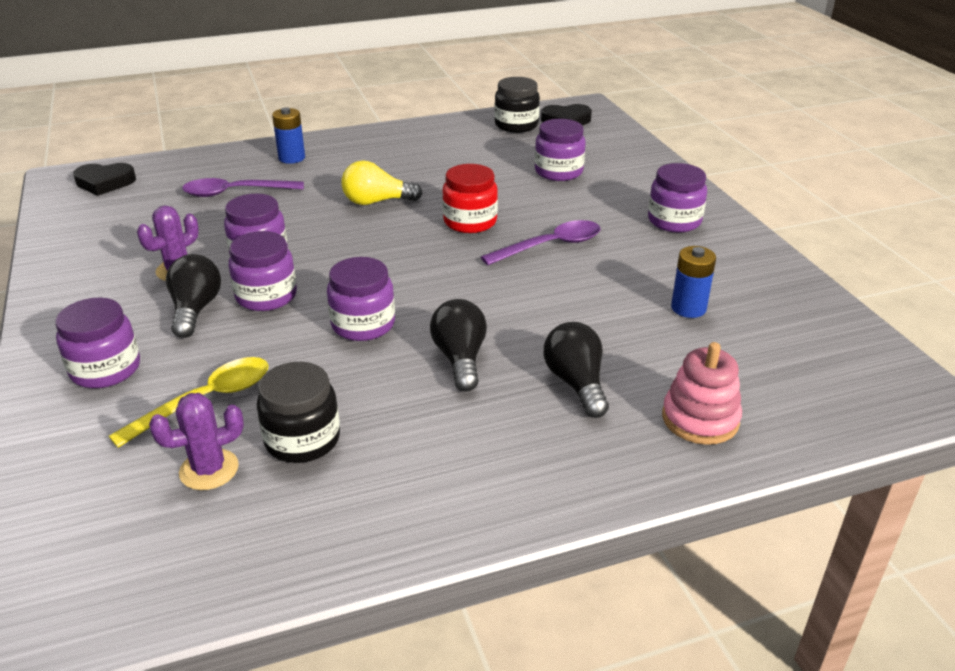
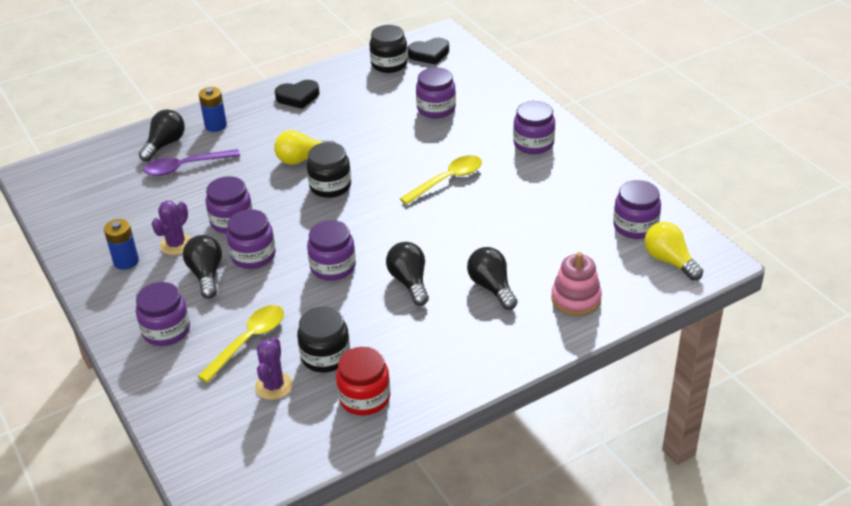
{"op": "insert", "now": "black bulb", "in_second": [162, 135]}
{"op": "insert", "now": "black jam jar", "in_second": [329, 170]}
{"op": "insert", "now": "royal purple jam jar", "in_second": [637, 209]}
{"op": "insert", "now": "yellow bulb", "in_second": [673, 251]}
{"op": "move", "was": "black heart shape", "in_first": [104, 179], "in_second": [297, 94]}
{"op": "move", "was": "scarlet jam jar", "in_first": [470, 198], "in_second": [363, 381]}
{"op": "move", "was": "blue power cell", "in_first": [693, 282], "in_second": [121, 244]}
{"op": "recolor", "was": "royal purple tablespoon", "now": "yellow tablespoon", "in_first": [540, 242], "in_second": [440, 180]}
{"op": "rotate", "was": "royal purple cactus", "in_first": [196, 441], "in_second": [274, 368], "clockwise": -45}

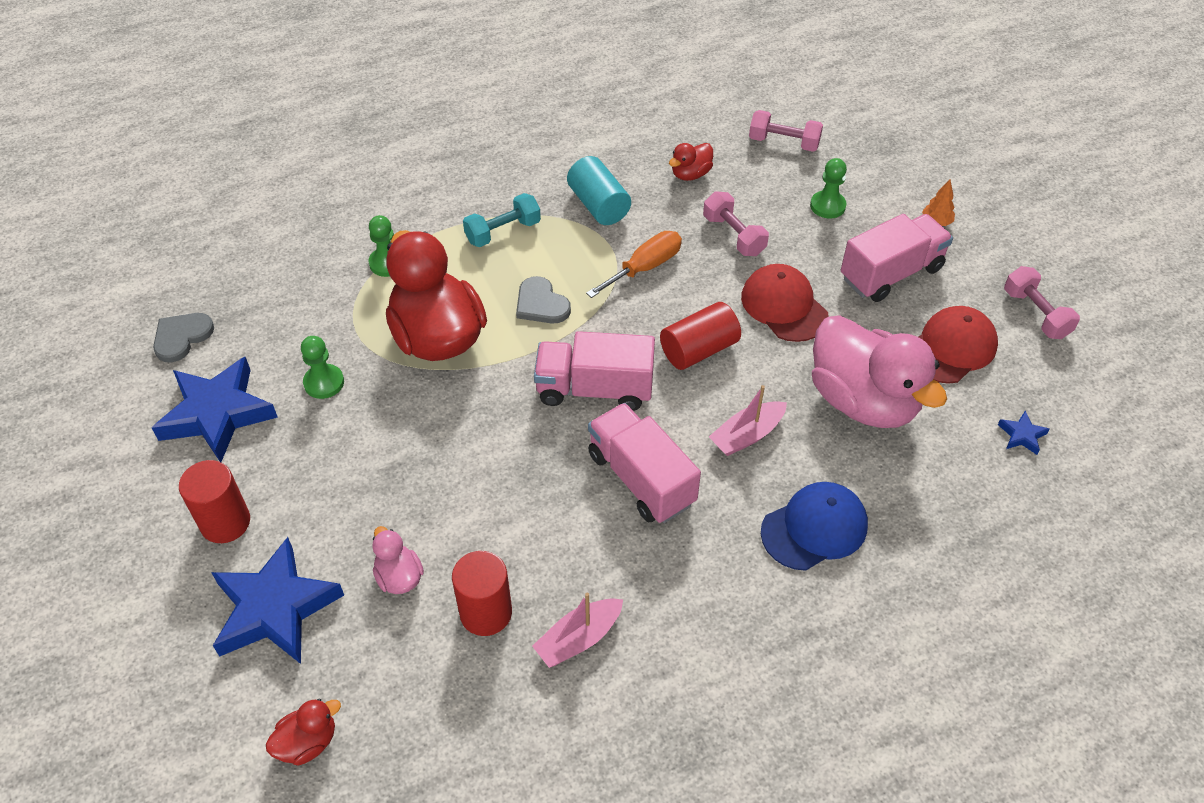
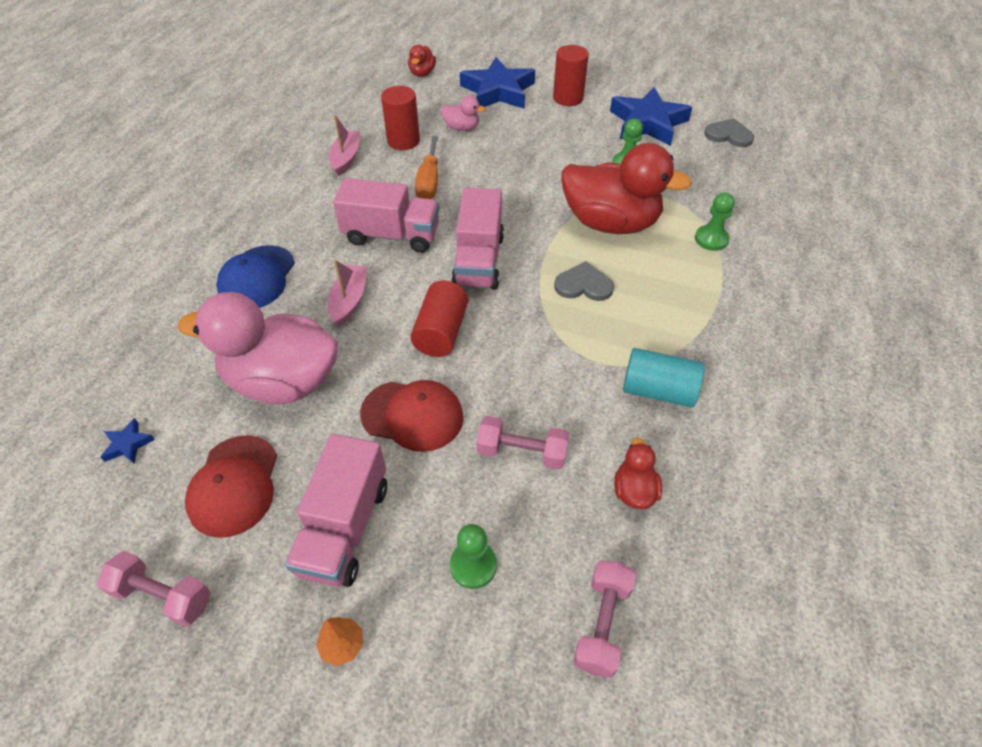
{"op": "delete", "was": "aqua dumbbell", "in_first": [502, 220]}
{"op": "move", "was": "bright orange hand screwdriver", "in_first": [634, 264], "in_second": [426, 167]}
{"op": "rotate", "was": "ash-grey heart shape", "in_first": [183, 338], "in_second": [729, 132], "clockwise": -60}
{"op": "rotate", "was": "pink truck", "in_first": [594, 371], "in_second": [477, 238], "clockwise": 135}
{"op": "rotate", "was": "pink dumbbell", "in_first": [786, 131], "in_second": [605, 619], "clockwise": -45}

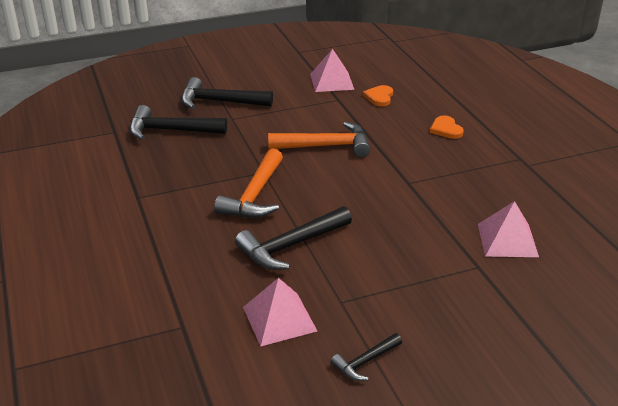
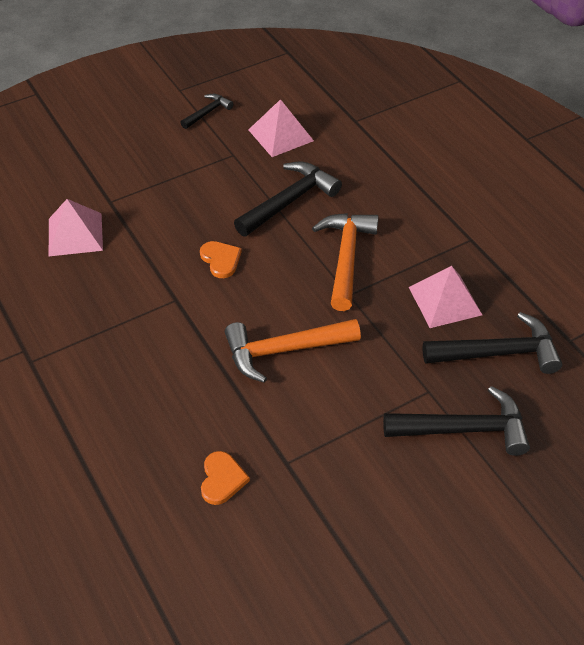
{"op": "move", "was": "pink pyramid shape", "in_first": [332, 70], "in_second": [445, 297]}
{"op": "move", "was": "bright orange heart shape", "in_first": [447, 127], "in_second": [221, 259]}

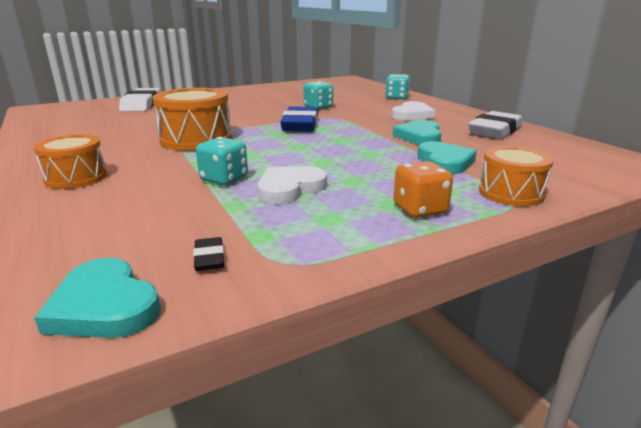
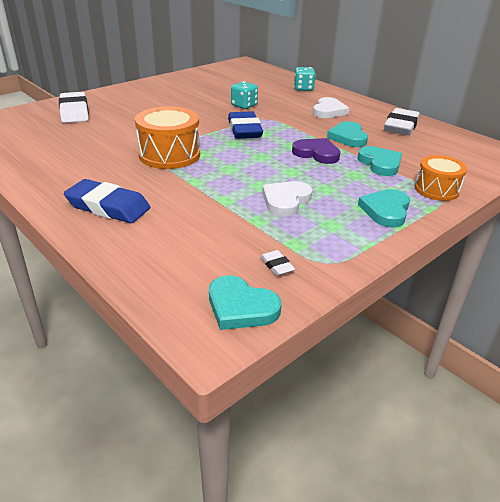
{"op": "delete", "was": "aqua dice", "in_first": [222, 161]}
{"op": "insert", "now": "royal purple heart shape", "in_second": [316, 151]}
{"op": "replace", "was": "bright orange snare drum", "now": "blue pencil eraser", "in_first": [70, 161], "in_second": [107, 201]}
{"op": "replace", "was": "bright orange dice", "now": "aqua heart shape", "in_first": [423, 189], "in_second": [384, 208]}
{"op": "recolor", "was": "black pencil eraser", "now": "white pencil eraser", "in_first": [208, 254], "in_second": [277, 263]}

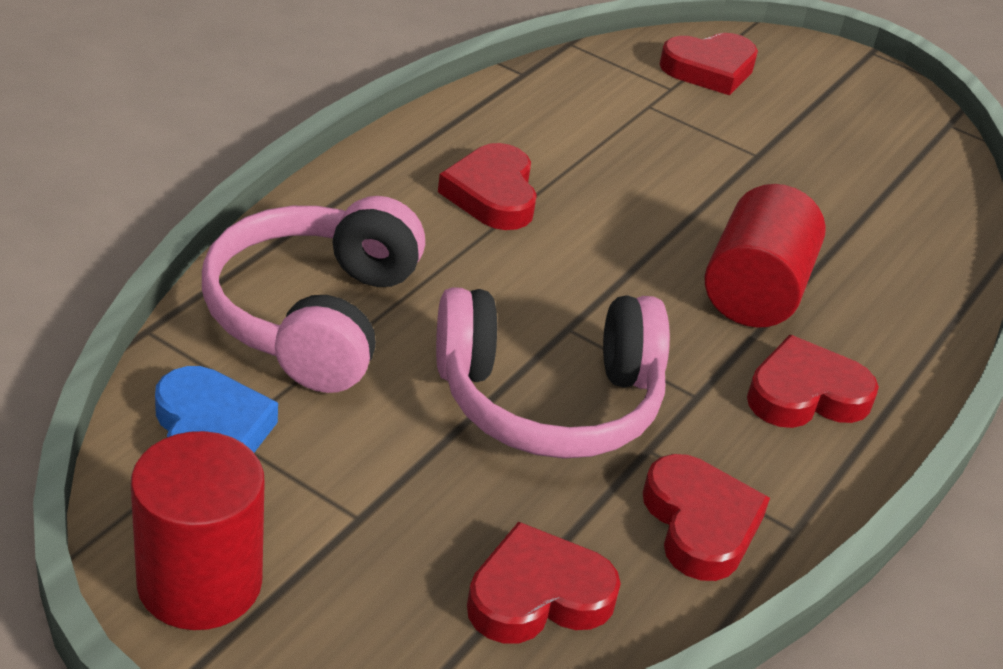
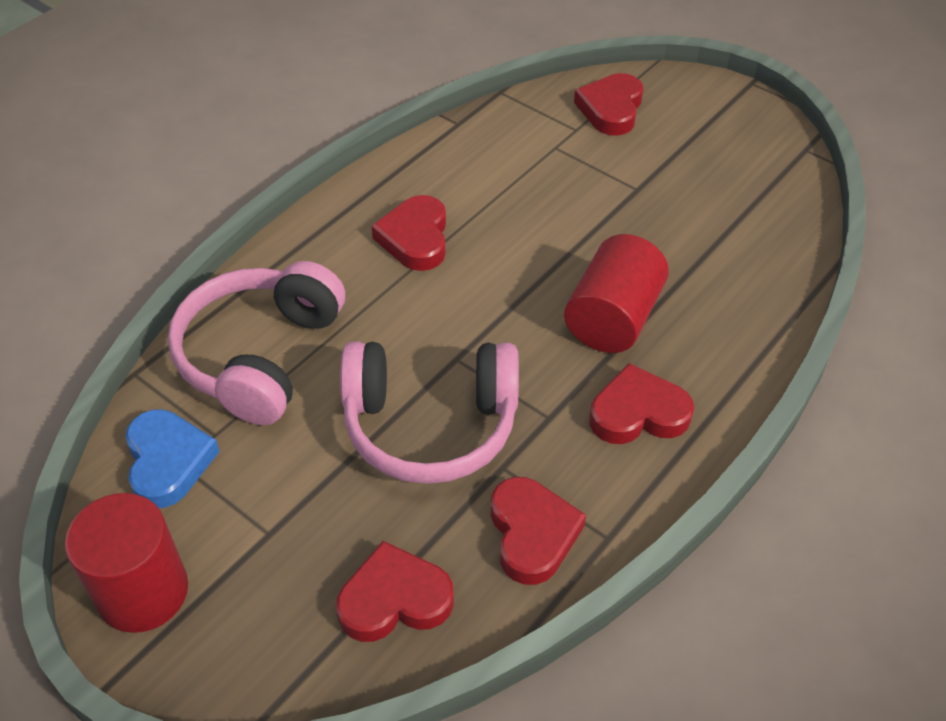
{"op": "rotate", "was": "scarlet heart shape", "in_first": [709, 64], "in_second": [608, 104], "clockwise": 120}

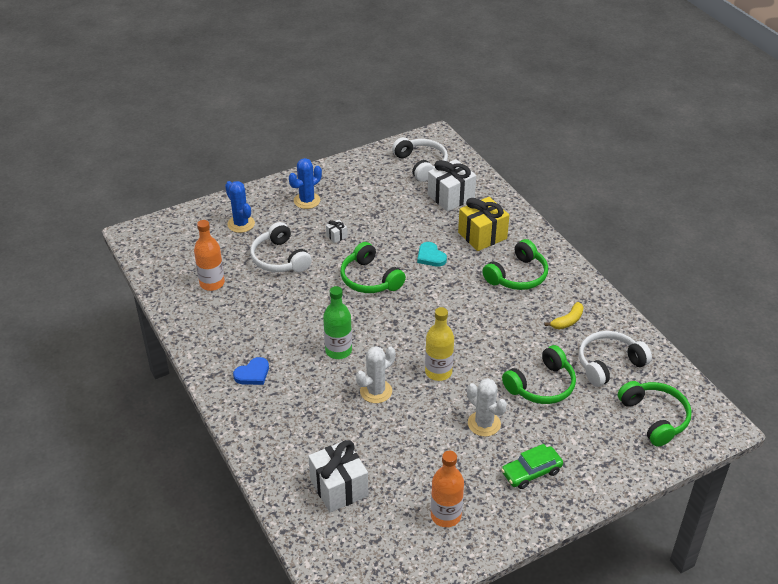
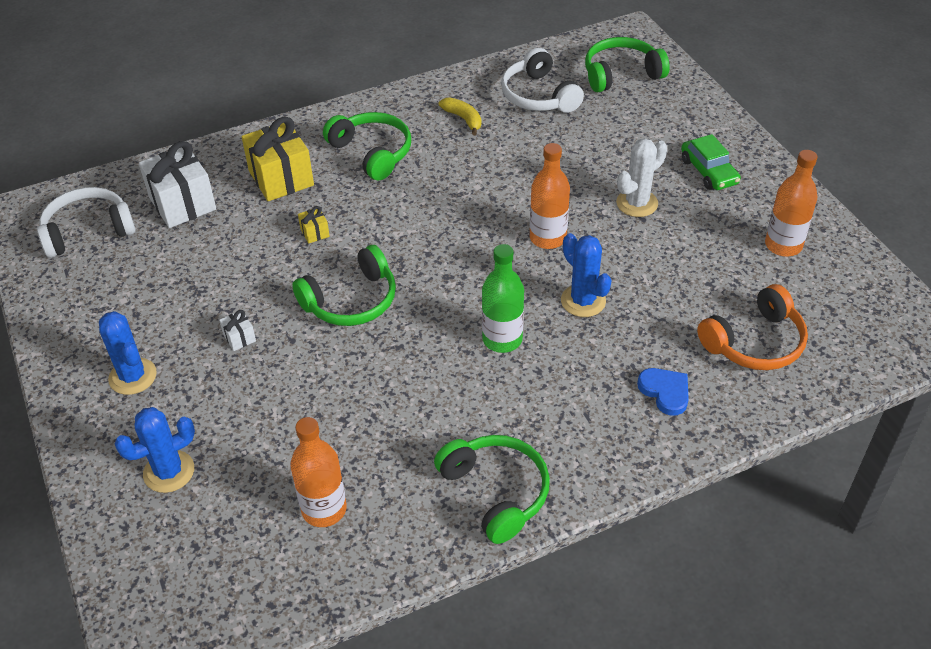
{"op": "delete", "was": "white headset", "in_first": [281, 247]}
{"op": "move", "was": "blue heart shape", "in_first": [251, 371], "in_second": [663, 392]}
{"op": "move", "was": "emerald headset", "in_first": [539, 374], "in_second": [492, 489]}
{"op": "replace", "was": "white gift", "now": "bright orange headset", "in_first": [338, 476], "in_second": [752, 327]}
{"op": "replace", "was": "aqua heart shape", "now": "yellow gift", "in_first": [432, 254], "in_second": [314, 225]}
{"op": "recolor", "was": "white cactus", "now": "blue cactus", "in_first": [375, 374], "in_second": [586, 275]}
{"op": "recolor", "was": "yellow drink bottle", "now": "bright orange drink bottle", "in_first": [439, 344], "in_second": [550, 196]}

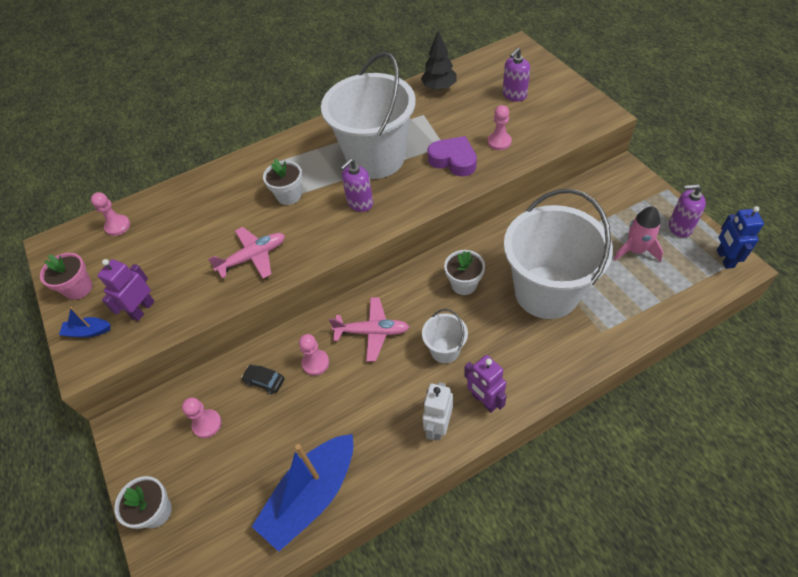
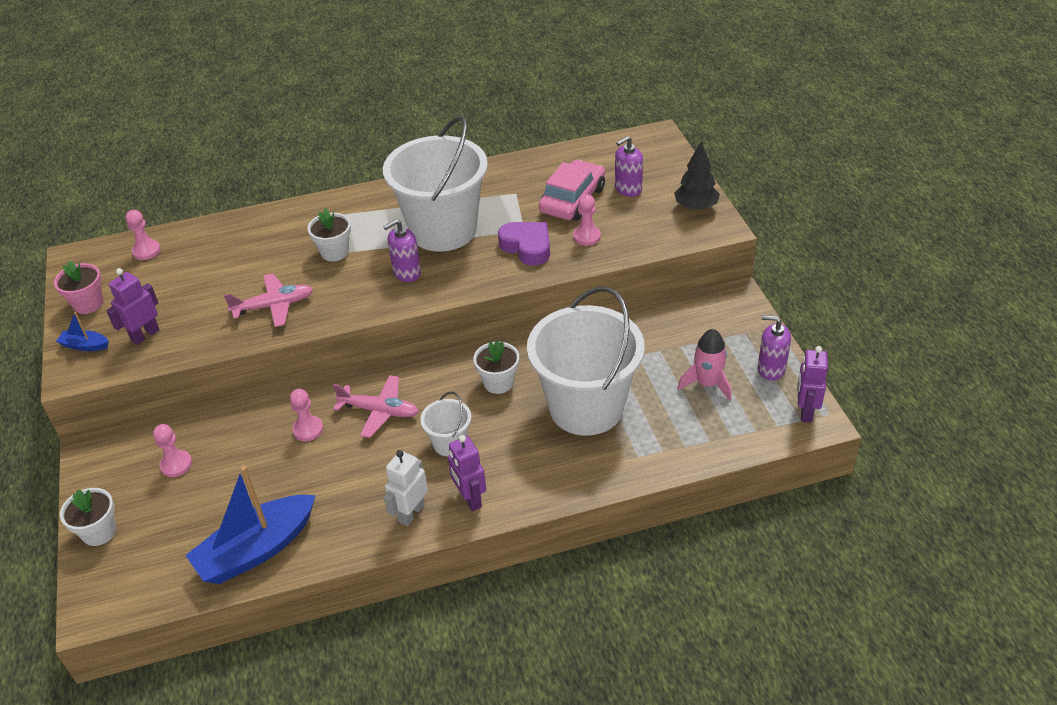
{"op": "delete", "was": "black automobile", "in_first": [263, 379]}
{"op": "insert", "now": "pink automobile", "in_second": [572, 190]}
{"op": "move", "was": "black fir tree", "in_first": [439, 61], "in_second": [697, 176]}
{"op": "recolor", "was": "blue robot", "now": "royal purple robot", "in_first": [740, 237], "in_second": [813, 384]}

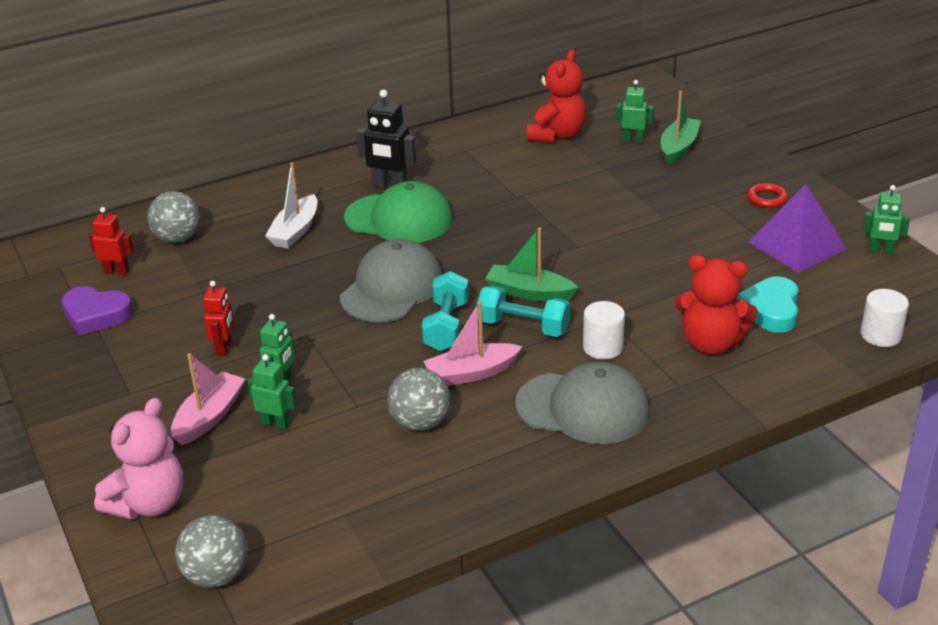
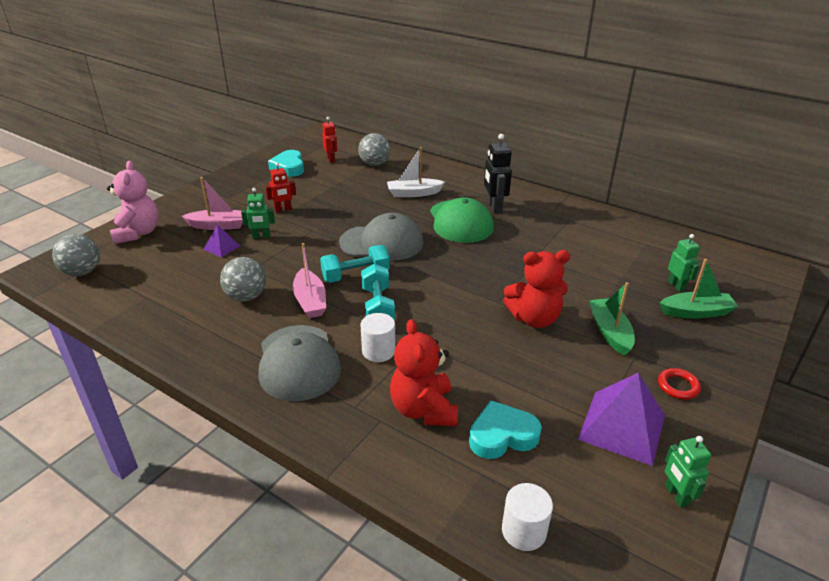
{"op": "move", "was": "emerald toy boat", "in_first": [532, 264], "in_second": [612, 319]}
{"op": "move", "was": "scarlet stuffed bear", "in_first": [556, 95], "in_second": [536, 289]}
{"op": "replace", "was": "emerald robot", "now": "royal purple pyramid shape", "in_first": [272, 392], "in_second": [221, 241]}
{"op": "recolor", "was": "royal purple heart shape", "now": "aqua heart shape", "in_first": [97, 311], "in_second": [286, 163]}
{"op": "rotate", "was": "pink stuffed bear", "in_first": [138, 459], "in_second": [133, 202], "clockwise": -105}
{"op": "rotate", "was": "pink toy boat", "in_first": [473, 343], "in_second": [309, 280], "clockwise": -150}

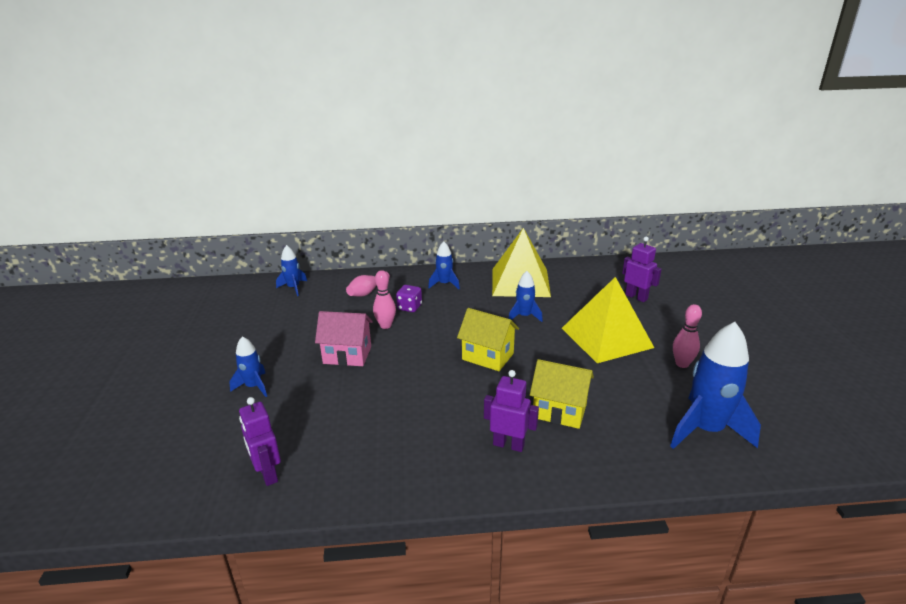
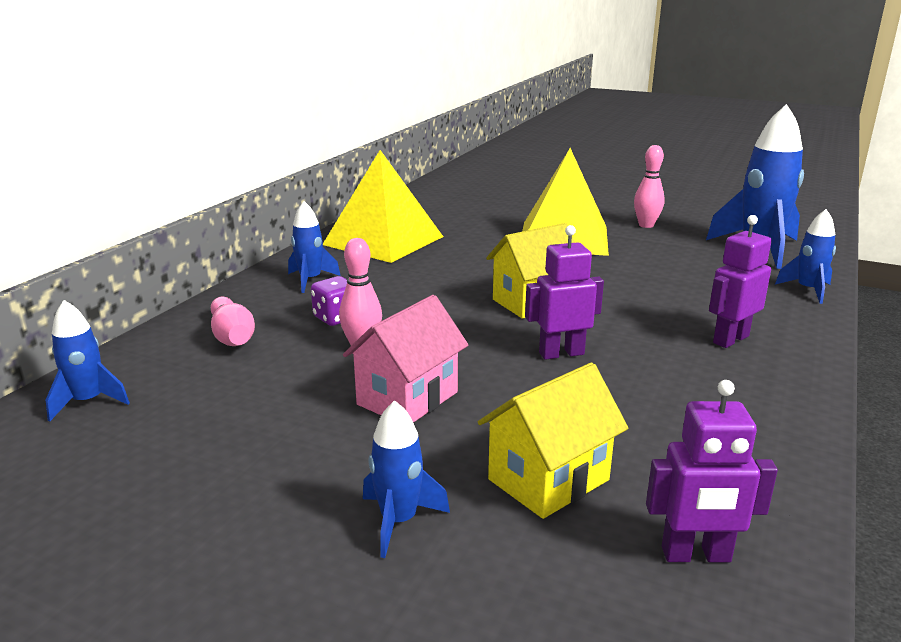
{"op": "move", "was": "blue rocket", "in_first": [525, 296], "in_second": [805, 256]}
{"op": "move", "was": "yellow cottage", "in_first": [562, 394], "in_second": [553, 440]}
{"op": "move", "was": "royal purple robot", "in_first": [642, 269], "in_second": [564, 292]}

